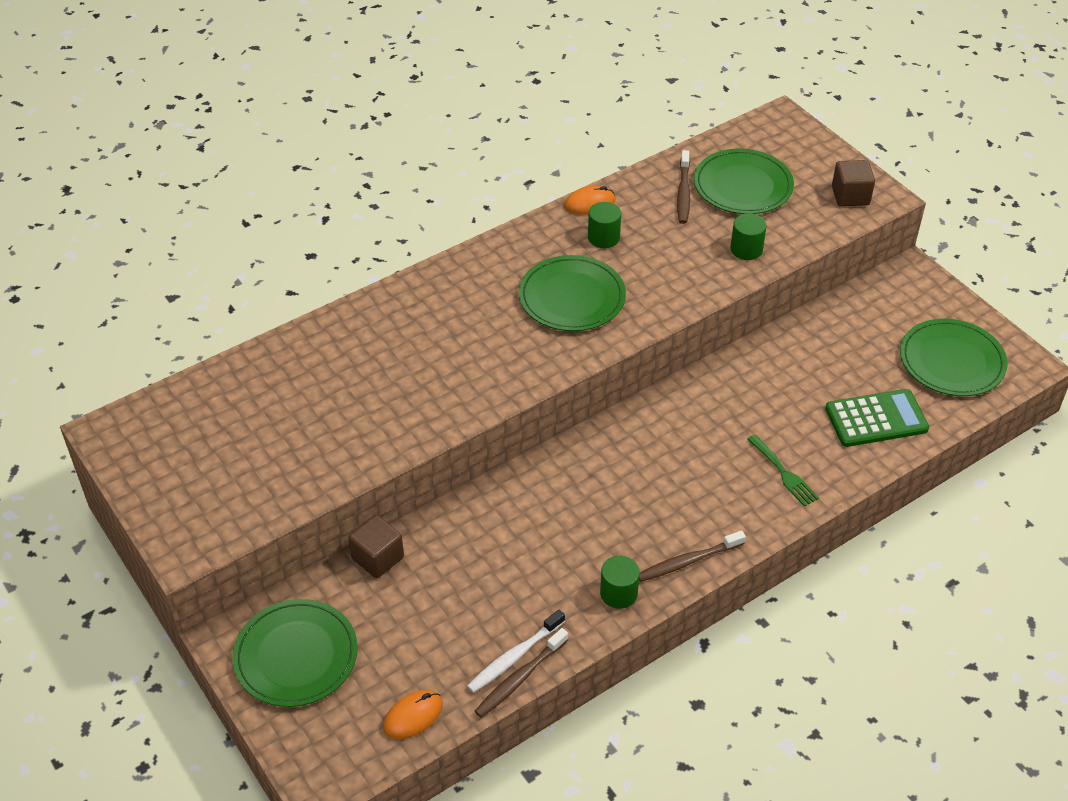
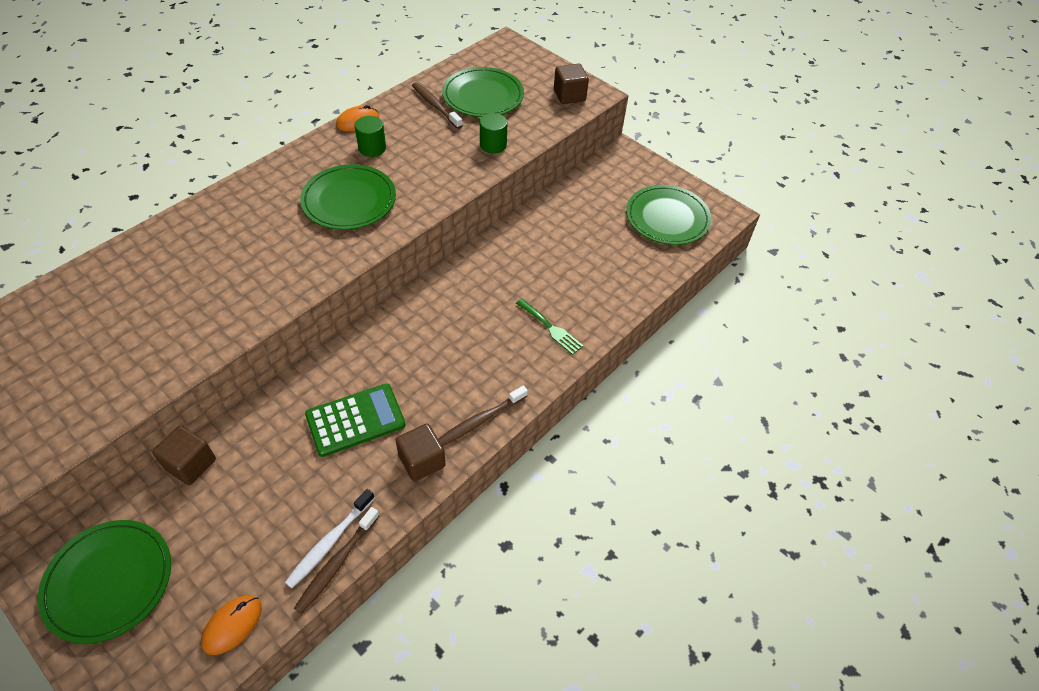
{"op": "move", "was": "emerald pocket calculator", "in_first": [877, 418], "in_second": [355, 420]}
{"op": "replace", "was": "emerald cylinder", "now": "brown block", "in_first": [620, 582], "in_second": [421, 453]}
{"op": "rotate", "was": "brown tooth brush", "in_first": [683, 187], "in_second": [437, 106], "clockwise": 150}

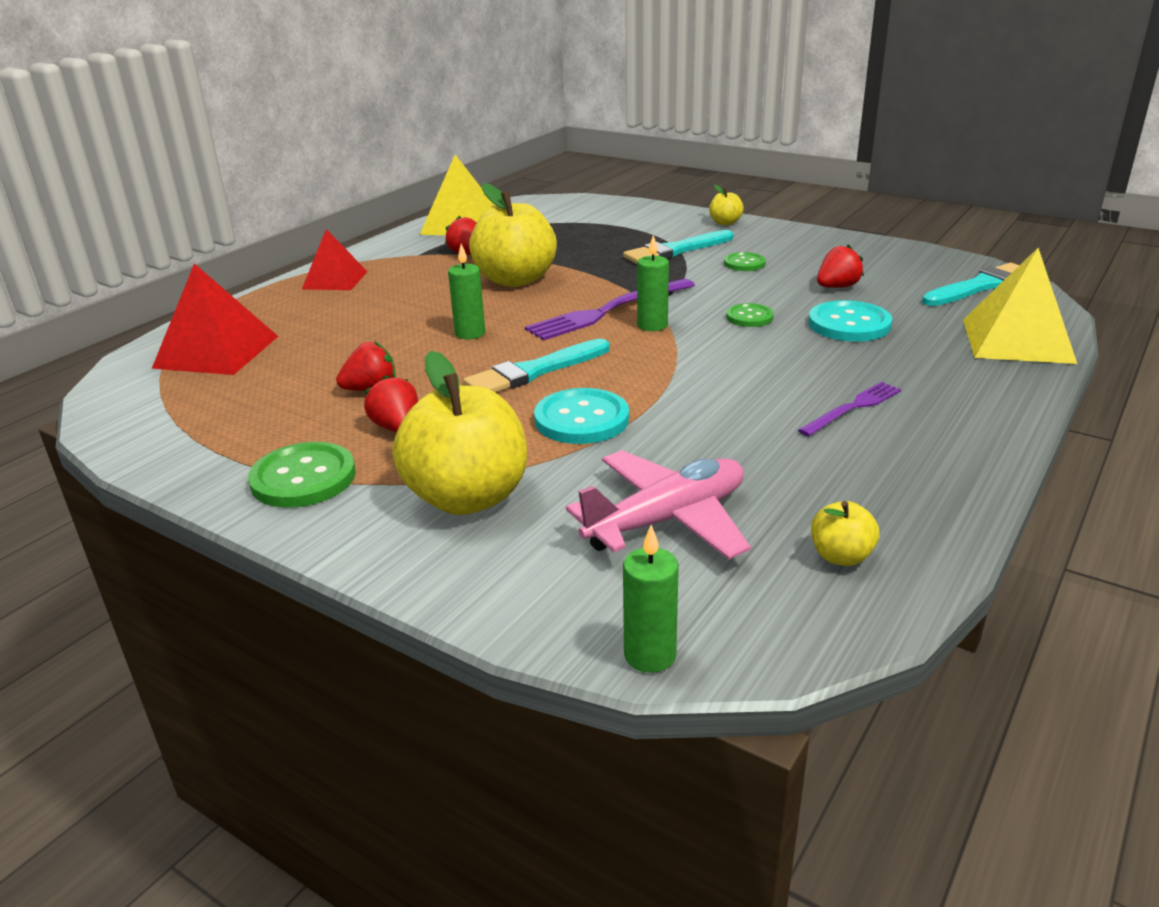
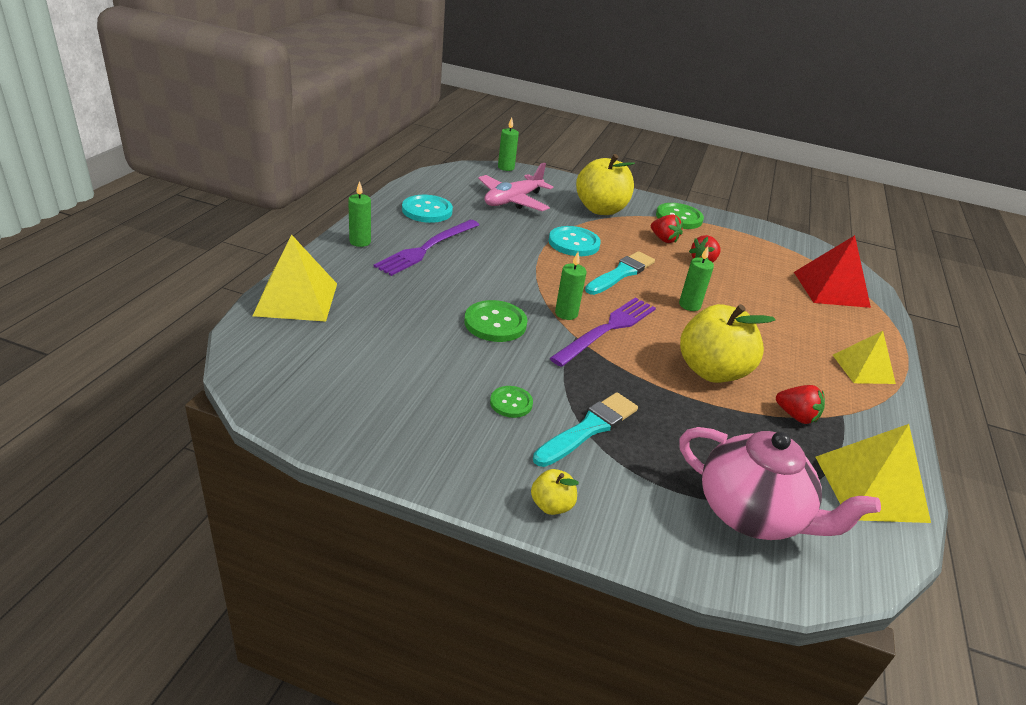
{"op": "delete", "was": "yellow toy apple", "in_first": [845, 533]}
{"op": "delete", "was": "scarlet strawberry", "in_first": [840, 266]}
{"op": "delete", "was": "aqua paint brush", "in_first": [970, 284]}
{"op": "insert", "now": "emerald wax candle", "in_second": [359, 214]}
{"op": "insert", "now": "pink china teapot", "in_second": [780, 483]}
{"op": "move", "was": "aqua shirt button", "in_first": [850, 321], "in_second": [427, 209]}
{"op": "recolor", "was": "scarlet pyramid shape", "now": "yellow pyramid shape", "in_first": [335, 259], "in_second": [864, 357]}
{"op": "resize", "was": "emerald shirt button", "in_first": [750, 315], "in_second": [496, 321], "ratio": 1.68}
{"op": "resize", "was": "royal purple dinner fork", "in_first": [849, 409], "in_second": [426, 248], "ratio": 1.69}

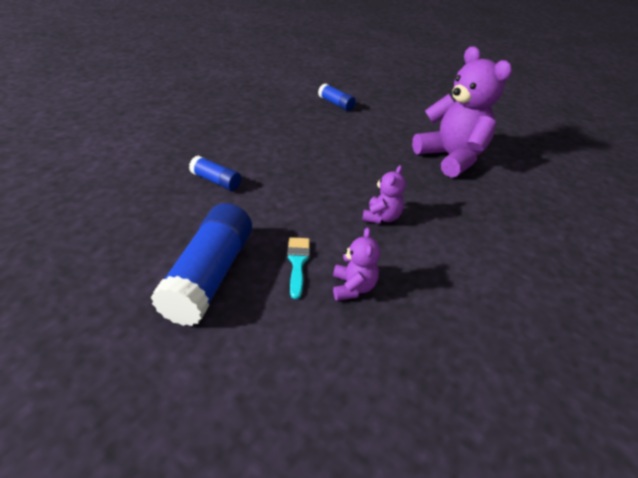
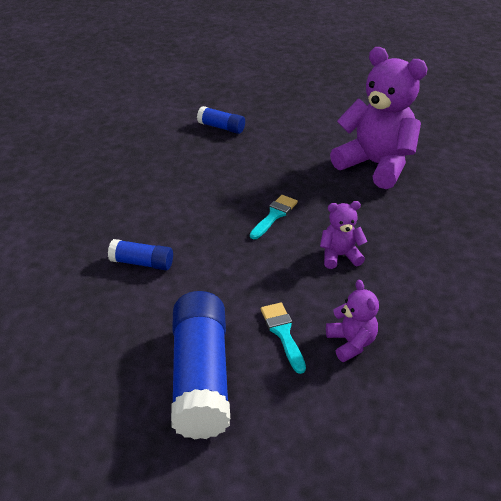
{"op": "insert", "now": "aqua paint brush", "in_second": [274, 217]}
{"op": "rotate", "was": "royal purple stuffed bear", "in_first": [384, 194], "in_second": [343, 235], "clockwise": -105}

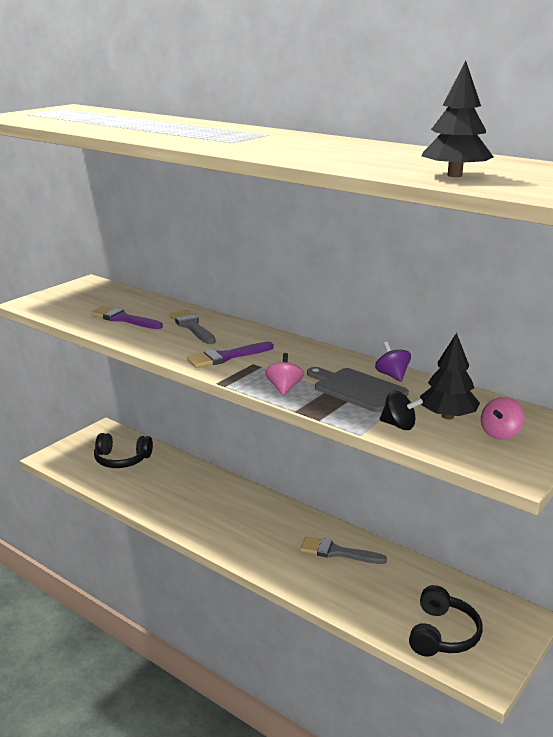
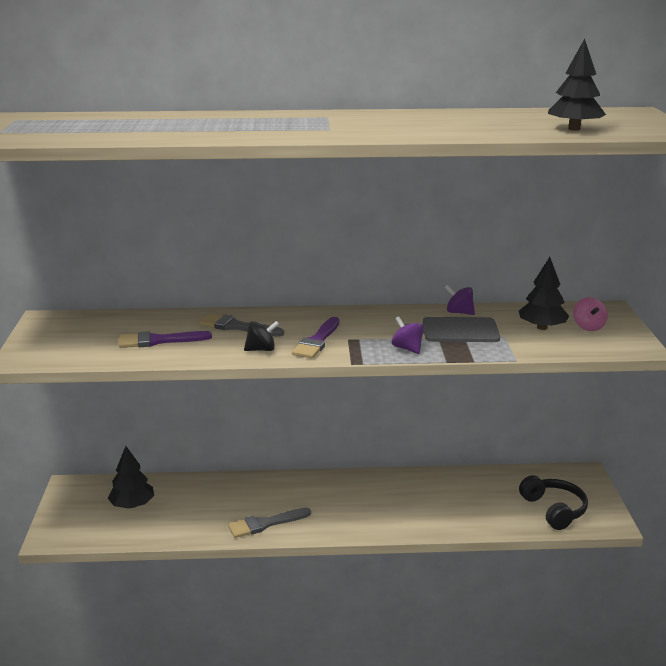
{"op": "move", "was": "ash-grey paint brush", "in_first": [343, 550], "in_second": [269, 523]}
{"op": "move", "was": "black spinning top", "in_first": [401, 410], "in_second": [261, 336]}
{"op": "replace", "was": "black headset", "now": "black fir tree", "in_first": [123, 450], "in_second": [131, 477]}
{"op": "recolor", "was": "pink spinning top", "now": "royal purple spinning top", "in_first": [284, 374], "in_second": [408, 335]}

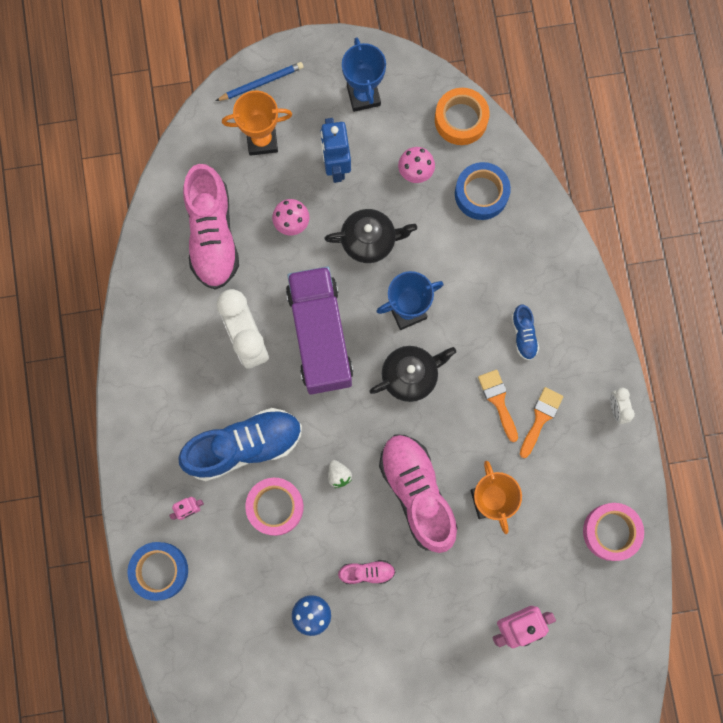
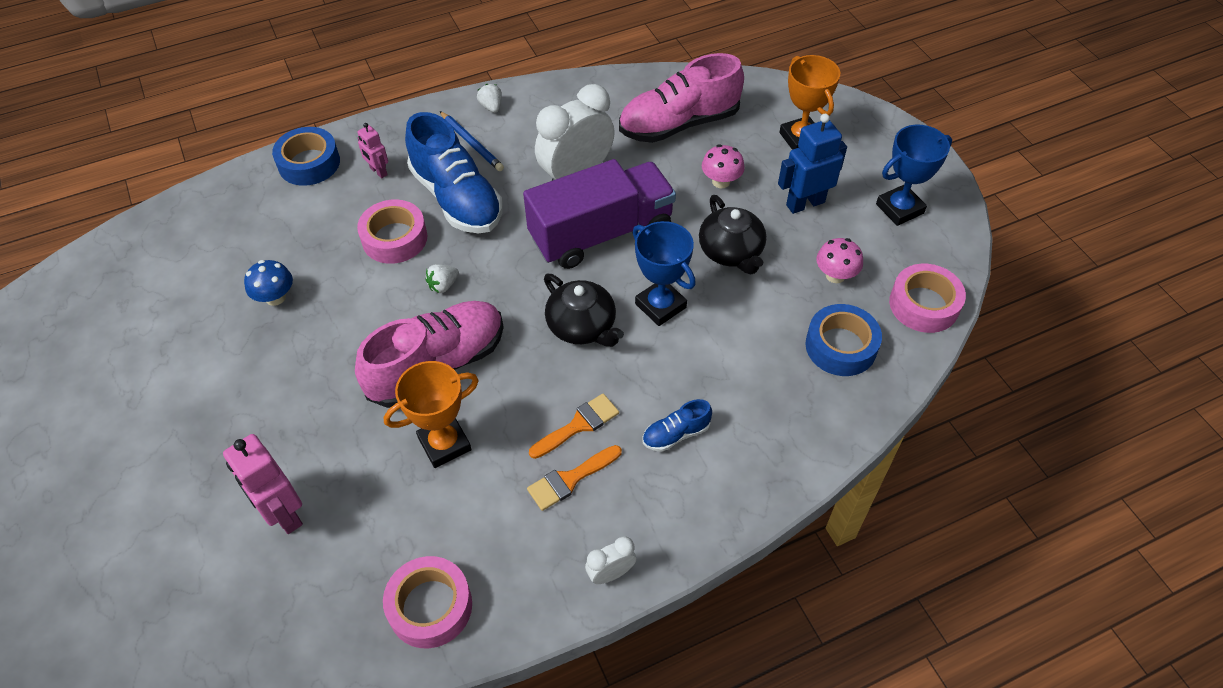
{"op": "delete", "was": "pink lace-up shoe", "in_first": [366, 572]}
{"op": "insert", "now": "white strawberry", "in_second": [489, 98]}
{"op": "move", "was": "blue lead pencil", "in_first": [260, 81], "in_second": [472, 141]}
{"op": "recolor", "was": "bright orange tape", "now": "pink tape", "in_first": [462, 116], "in_second": [927, 298]}
{"op": "rotate", "was": "bright orange paint brush", "in_first": [541, 422], "in_second": [574, 478], "clockwise": 135}

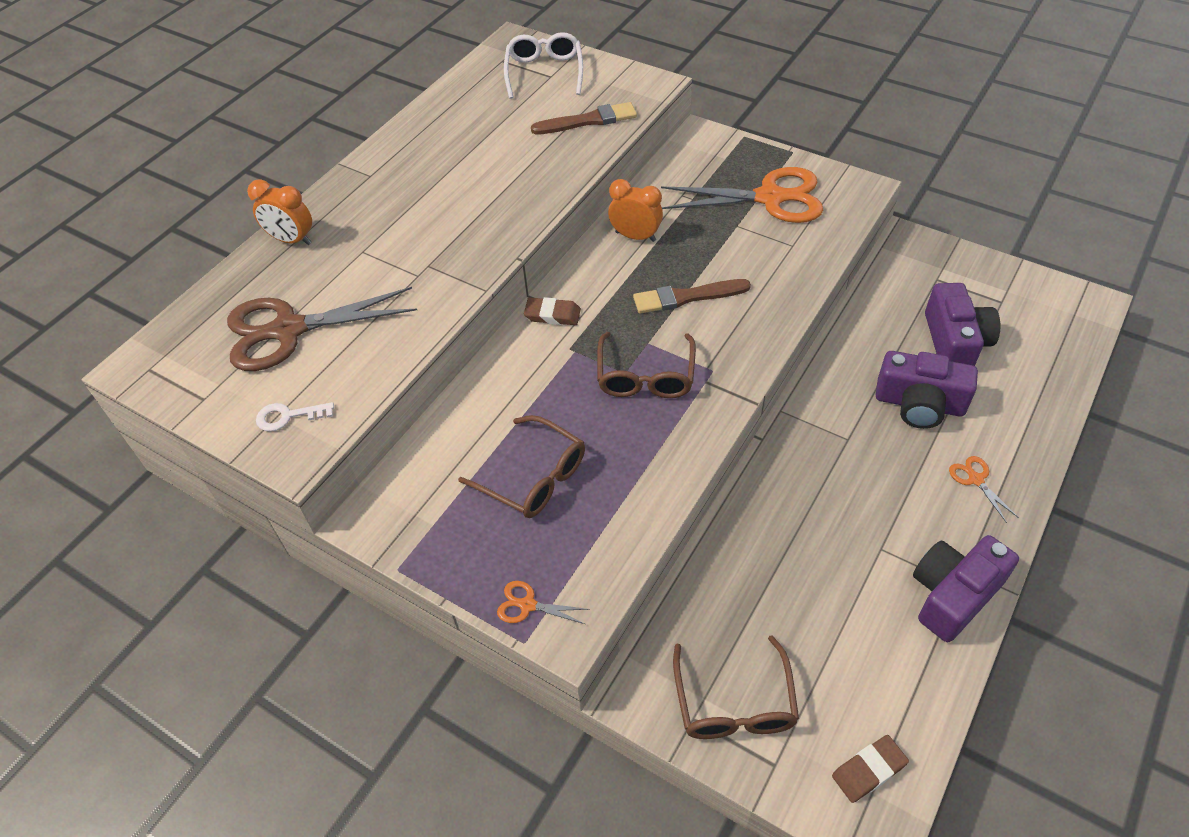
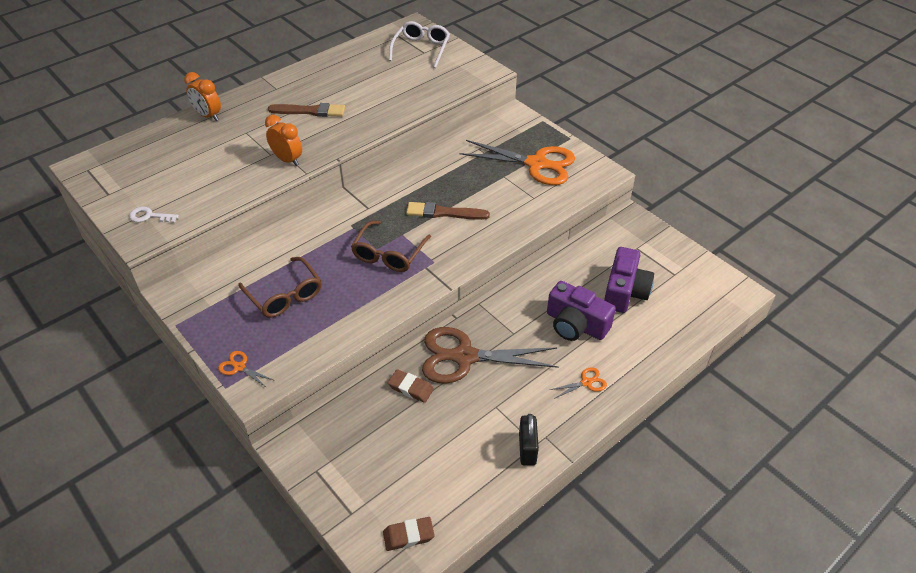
{"op": "delete", "was": "brown glasses", "in_first": [736, 687]}
{"op": "move", "was": "brown scissors", "in_first": [322, 329], "in_second": [490, 355]}
{"op": "move", "was": "brown pencil eraser", "in_first": [552, 311], "in_second": [411, 386]}
{"op": "move", "was": "brown paint brush", "in_first": [584, 118], "in_second": [306, 110]}
{"op": "move", "was": "bright orange bedside clock", "in_first": [635, 210], "in_second": [283, 140]}
{"op": "replace", "was": "royal purple compact camera", "now": "black lock", "in_first": [966, 588], "in_second": [529, 440]}
{"op": "rotate", "was": "bright orange scissors", "in_first": [984, 489], "in_second": [578, 383], "clockwise": 75}

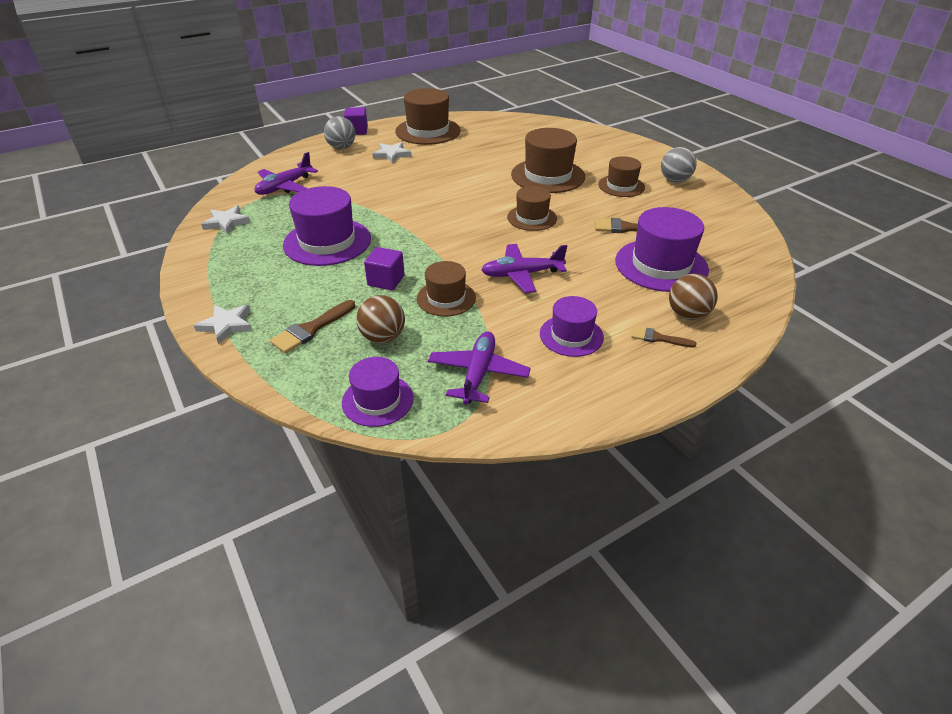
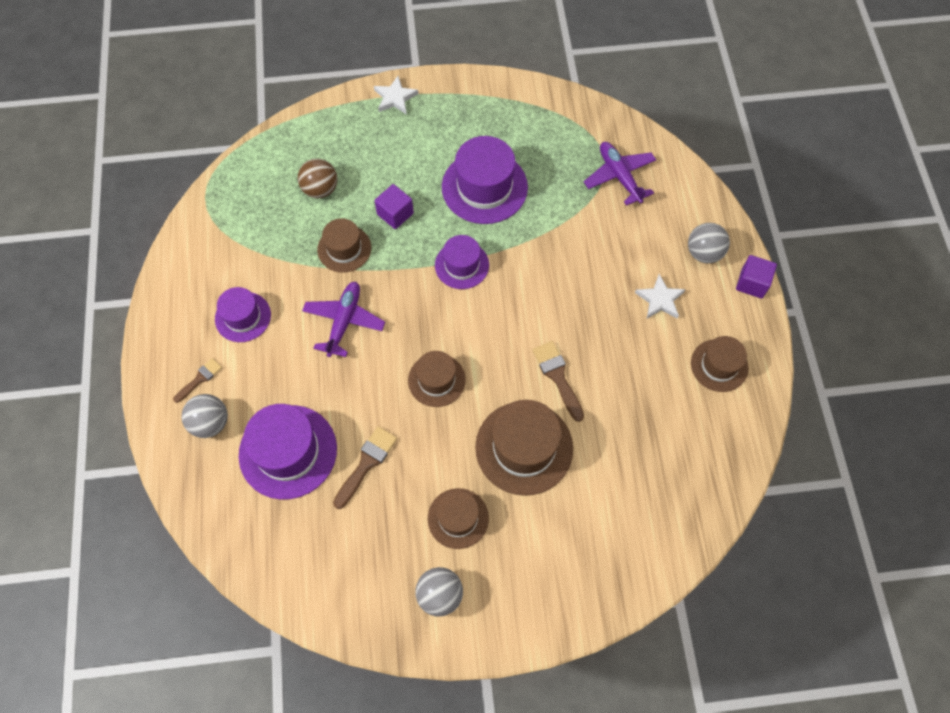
{"op": "delete", "was": "white star shape", "in_first": [226, 220]}
{"op": "delete", "was": "royal purple aeroplane", "in_first": [479, 367]}
{"op": "move", "was": "brown paint brush", "in_first": [312, 327], "in_second": [558, 381]}
{"op": "move", "was": "royal purple tall hat", "in_first": [378, 392], "in_second": [462, 262]}
{"op": "recolor", "was": "brown ball", "now": "ash-grey ball", "in_first": [693, 297], "in_second": [205, 416]}
{"op": "resize", "was": "brown tall hat", "in_first": [428, 116], "in_second": [719, 364], "ratio": 0.61}

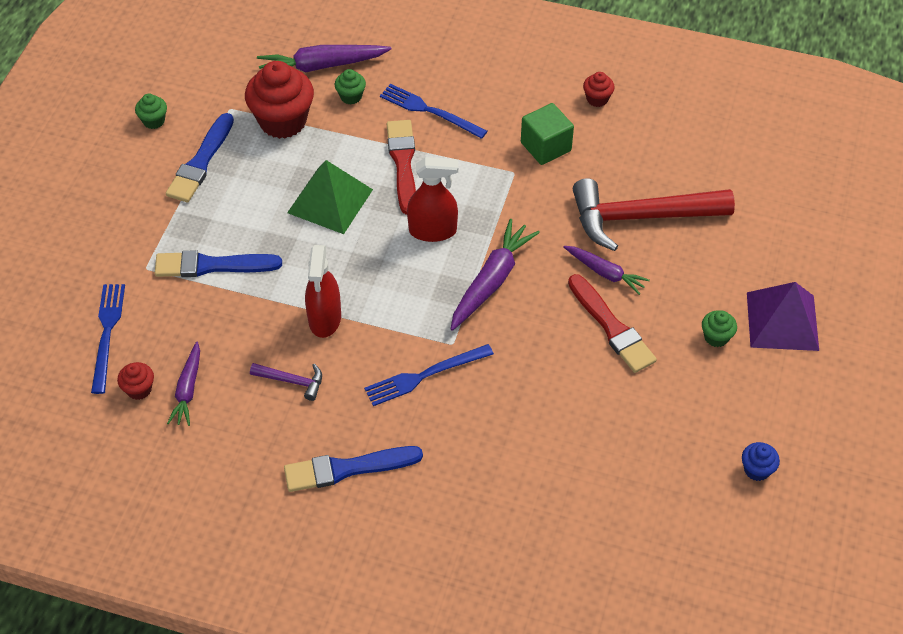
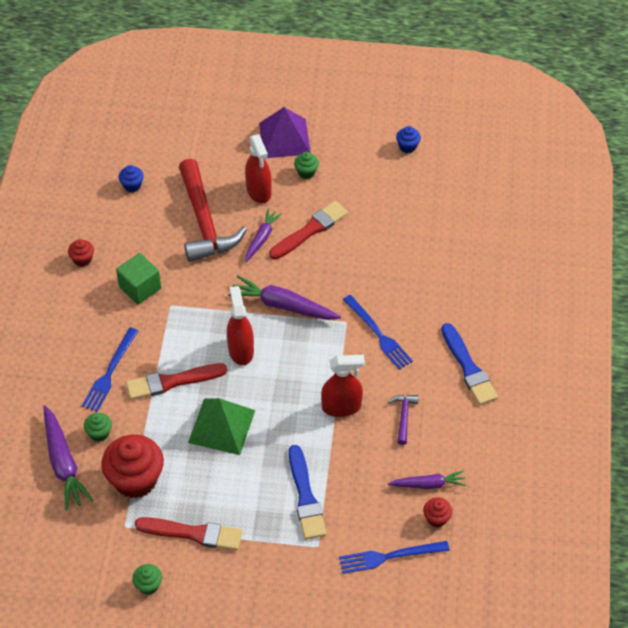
{"op": "insert", "now": "blue muffin", "in_second": [131, 178]}
{"op": "insert", "now": "scarlet spray bottle", "in_second": [258, 168]}
{"op": "recolor", "was": "blue paint brush", "now": "scarlet paint brush", "in_first": [200, 157], "in_second": [188, 534]}

